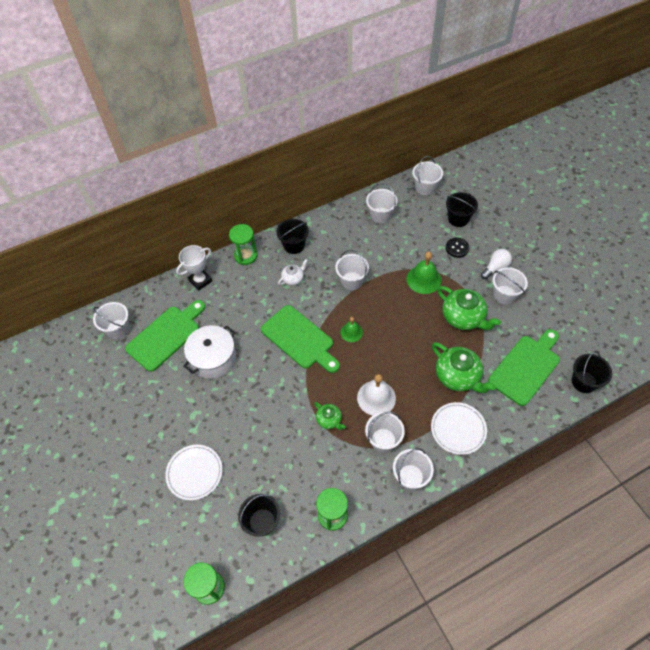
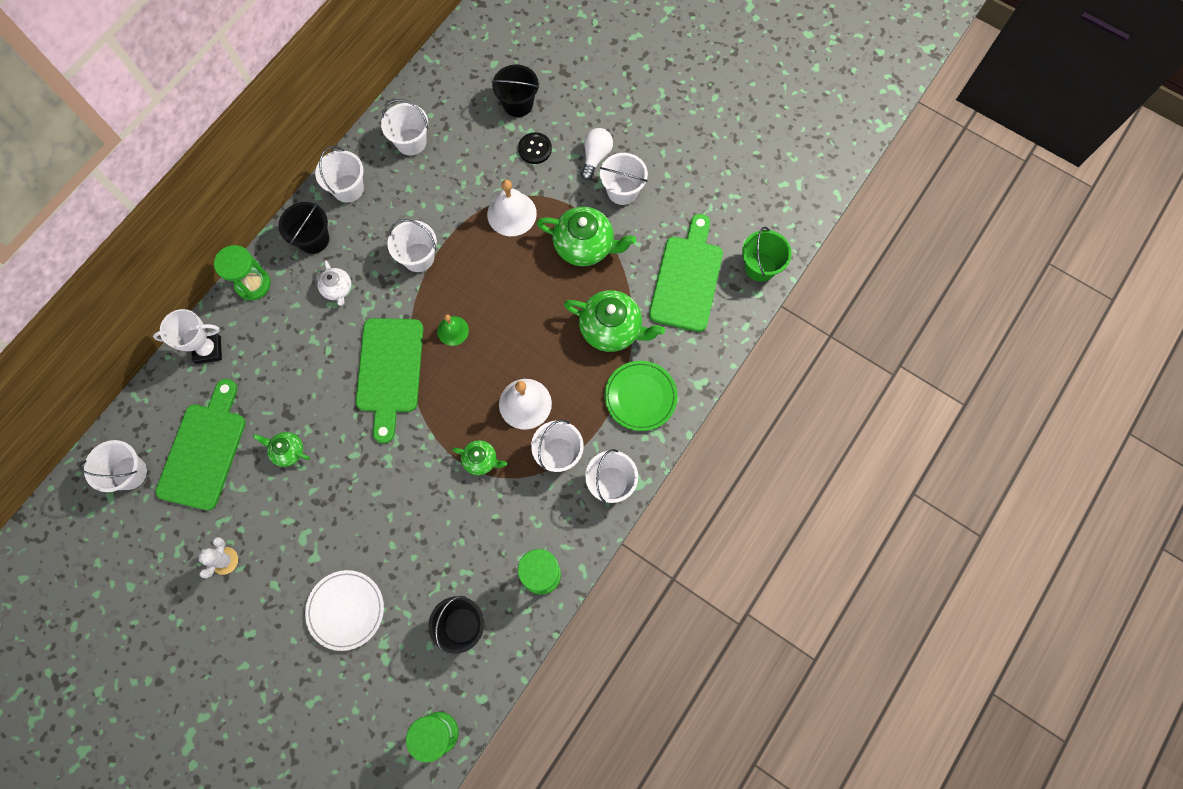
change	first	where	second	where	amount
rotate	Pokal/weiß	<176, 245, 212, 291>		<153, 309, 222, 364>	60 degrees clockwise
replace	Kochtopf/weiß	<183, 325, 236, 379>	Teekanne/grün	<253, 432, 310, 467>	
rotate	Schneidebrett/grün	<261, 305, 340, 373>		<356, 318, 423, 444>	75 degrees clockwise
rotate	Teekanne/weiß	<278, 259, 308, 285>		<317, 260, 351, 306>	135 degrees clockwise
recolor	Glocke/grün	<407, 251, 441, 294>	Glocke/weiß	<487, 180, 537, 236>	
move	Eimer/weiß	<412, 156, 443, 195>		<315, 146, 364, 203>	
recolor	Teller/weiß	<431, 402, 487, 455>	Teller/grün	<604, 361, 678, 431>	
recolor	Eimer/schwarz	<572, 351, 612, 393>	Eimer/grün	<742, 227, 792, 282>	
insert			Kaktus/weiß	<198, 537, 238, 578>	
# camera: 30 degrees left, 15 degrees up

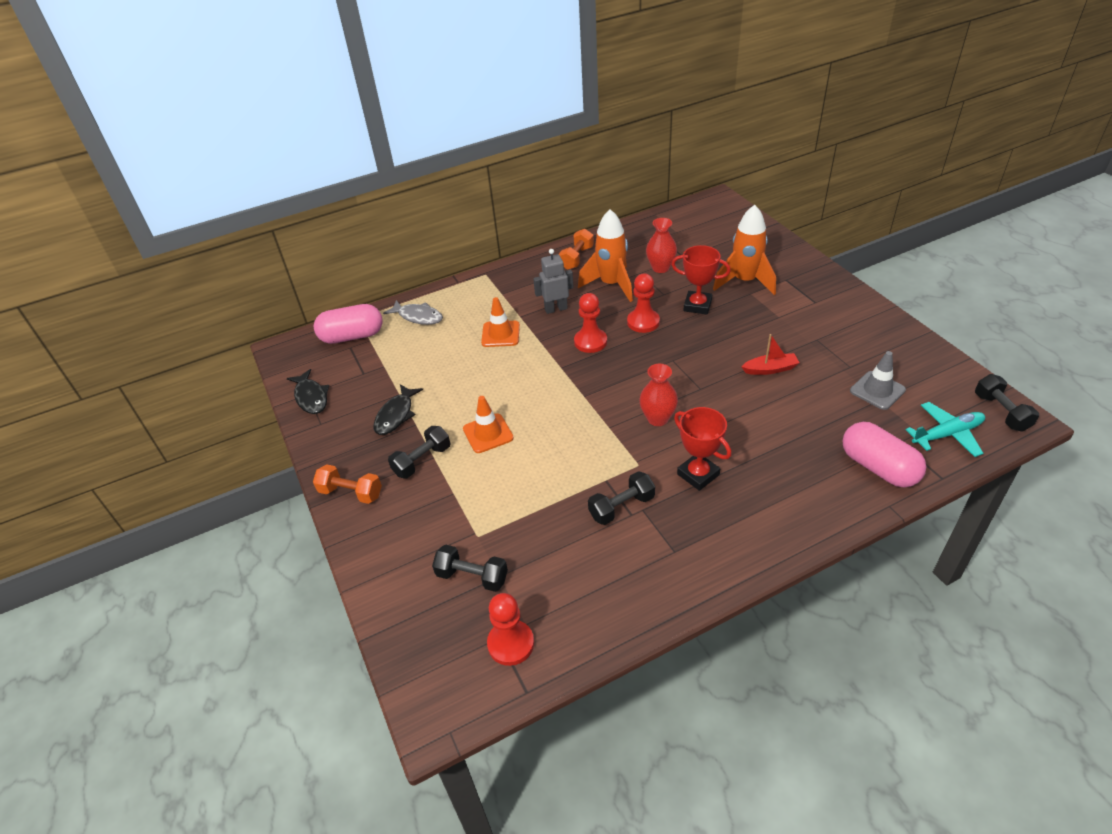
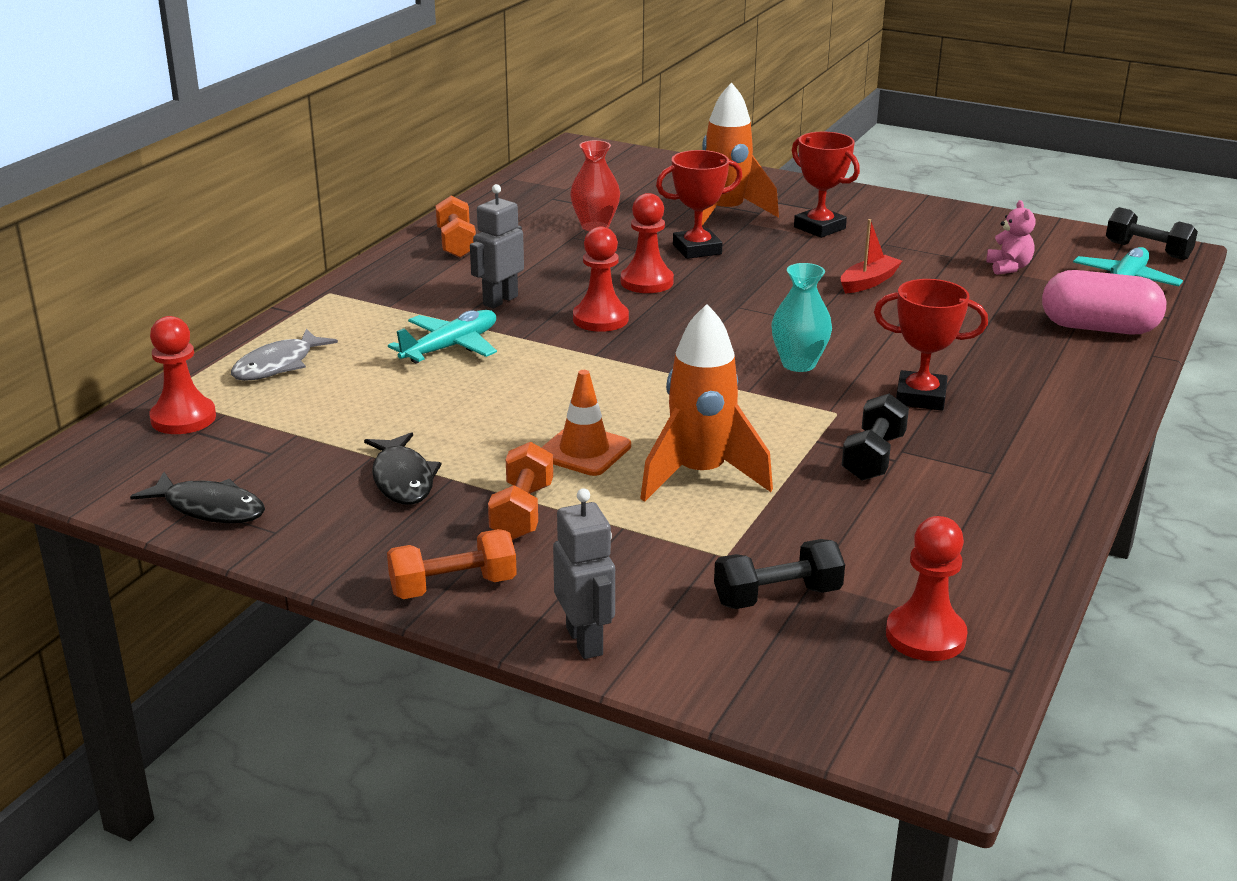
change	first	where	second	where	amount
replace	Kapsel/rosa	<314, 304, 383, 344>	Bauer/rot	<149, 316, 216, 434>	
rotate	Fisch/grau	<383, 300, 443, 325>		<231, 329, 338, 381>	135 degrees clockwise
recolor	Hantel/schwarz	<388, 426, 450, 478>	Hantel/orange	<488, 442, 553, 540>	
replace	Leitkegel/orange	<481, 297, 520, 347>	Flugzeug/türkis	<388, 310, 497, 363>	
move	Rakete/orange	<578, 209, 633, 302>		<640, 304, 773, 502>	
recolor	Vase/rot	<639, 364, 678, 426>	Vase/türkis	<771, 263, 832, 372>	
replace	Leitkegel/grau	<850, 351, 906, 410>	Teddybär/rosa	<986, 200, 1036, 275>	
insert			Roboter/grau	<553, 488, 615, 659>	
insert			Pokal/rot	<792, 132, 860, 238>	
# camera: 40 degrees left, 15 degrees down

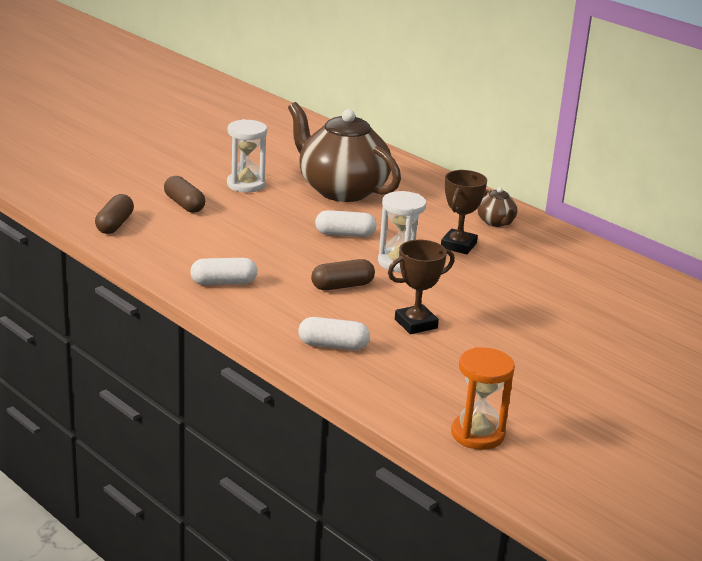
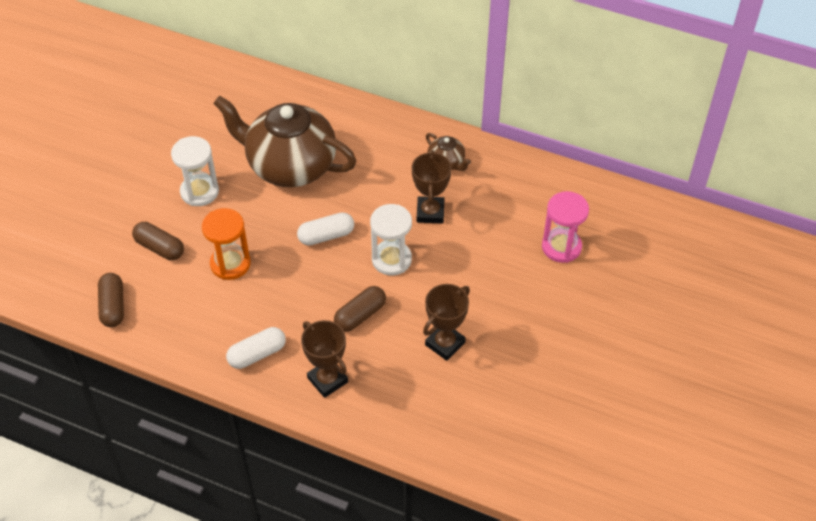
change	first	where	second	where	amount
delete	Kapsel/weiß	<298, 317, 370, 350>			
move	Sanduhr/orange	<451, 347, 515, 450>		<202, 208, 251, 280>	
insert			Pokal/braun	<301, 320, 348, 398>	
insert			Sanduhr/rosa	<542, 191, 589, 263>	
# camera: 20 degrees left, 25 degrees up

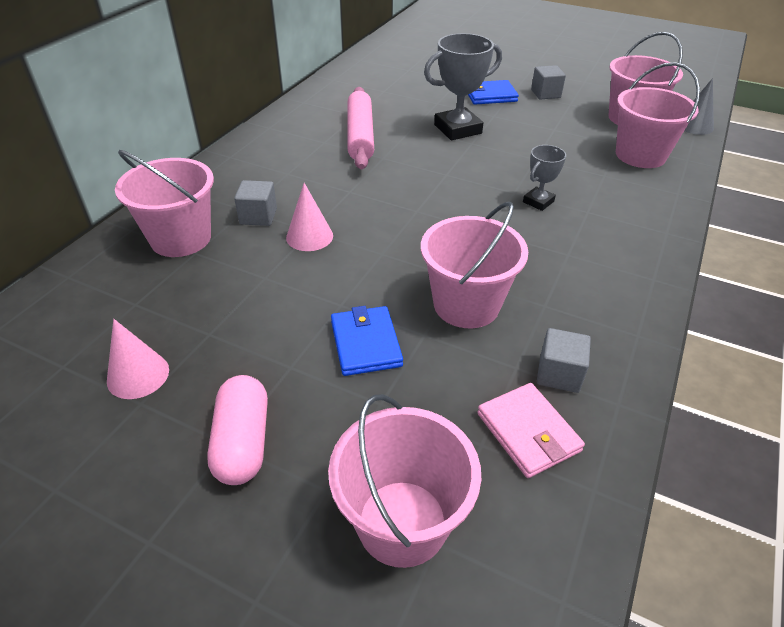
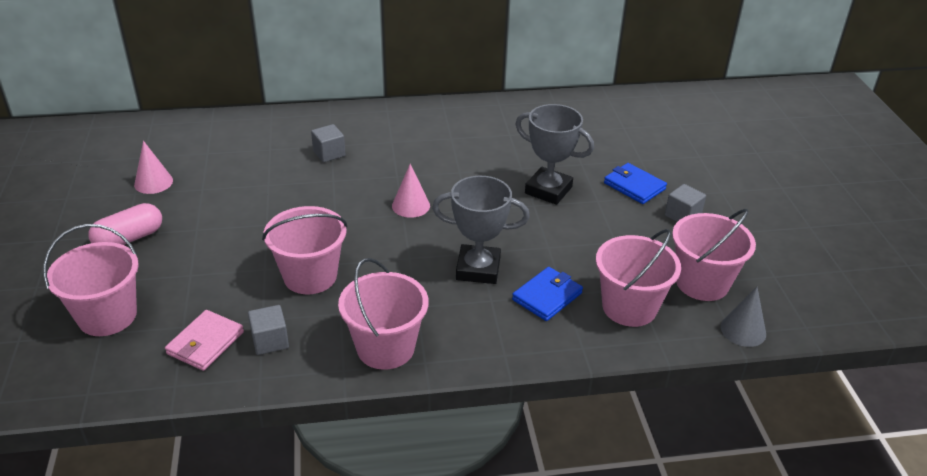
change	first	where	second	where	amount
move	Eimer/rosa	<115, 150, 214, 257>		<338, 258, 428, 370>	
move	Kegel/rosa	<286, 183, 333, 251>		<392, 164, 430, 218>	
move	Geldbörse/blau	<331, 306, 403, 376>		<512, 267, 583, 321>	
delete	Nudelholz/rosa	<348, 87, 374, 169>			
resize	Pokal/grau	<523, 145, 566, 211>		<432, 176, 530, 284>	x1.82
# camera: 55 degrees right, 5 degrees down

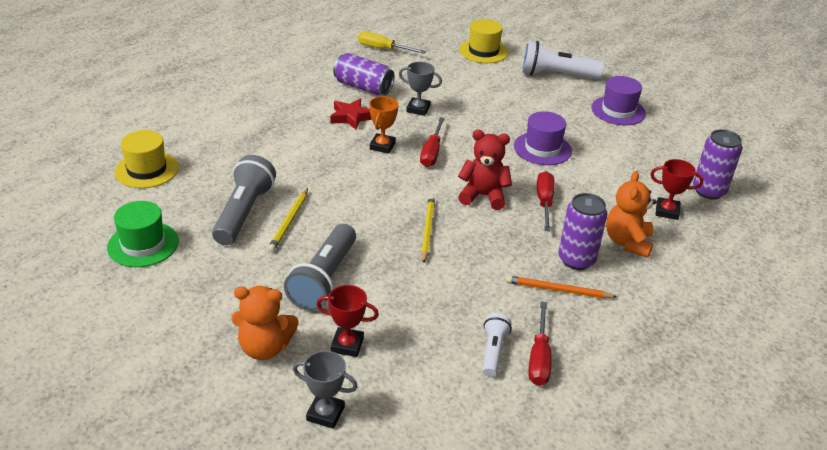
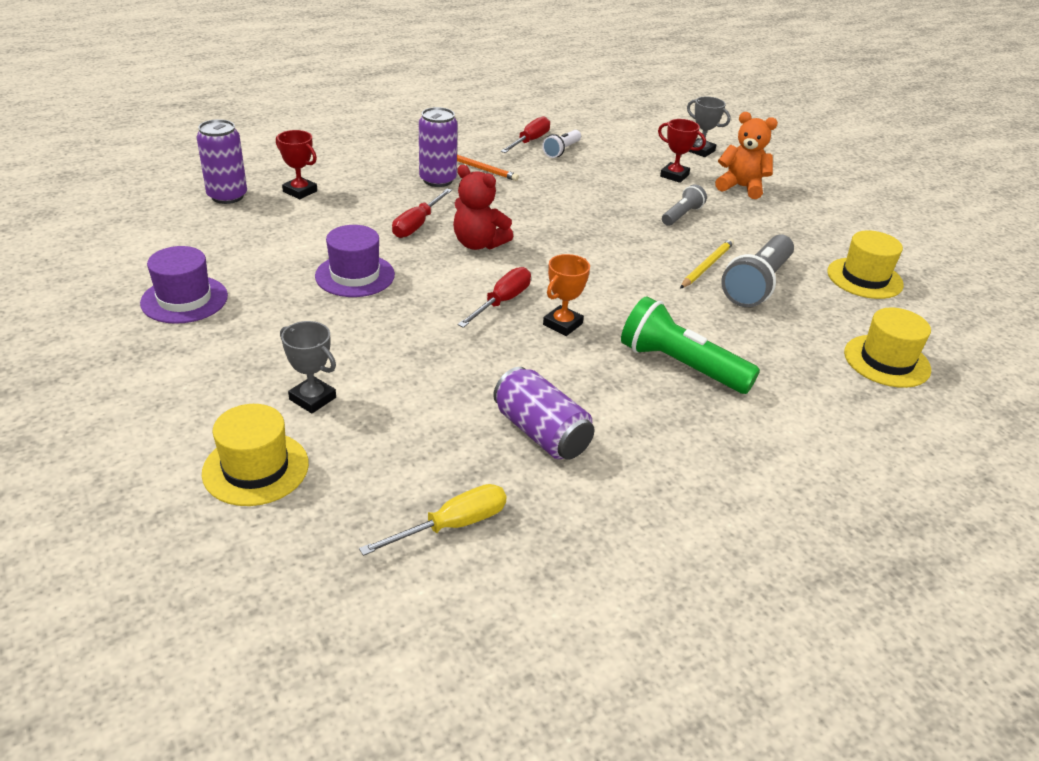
change	first	where	second	where	amount
recolor	Hut/grün	<107, 201, 179, 267>	Hut/gelb	<827, 230, 904, 299>	
resize	Taschenlampe/grau	<284, 224, 356, 311>		<662, 184, 707, 226>	x0.56
delete	Stern/rot	<330, 98, 372, 130>			
rotate	Schraubenzieher/gelb	<358, 31, 426, 54>		<359, 484, 507, 556>	75 degrees counterclockwise
move	Pokal/grau	<399, 62, 442, 116>		<280, 321, 336, 413>	
delete	Bleistift/gelb	<421, 196, 435, 263>			
delete	Taschenlampe/weiß	<522, 41, 604, 79>			
delete	Teddybär/orange	<606, 171, 657, 258>			
insert			Taschenlampe/grün	<621, 296, 760, 394>	
# camera: 160 degrees left, 0 degrees up

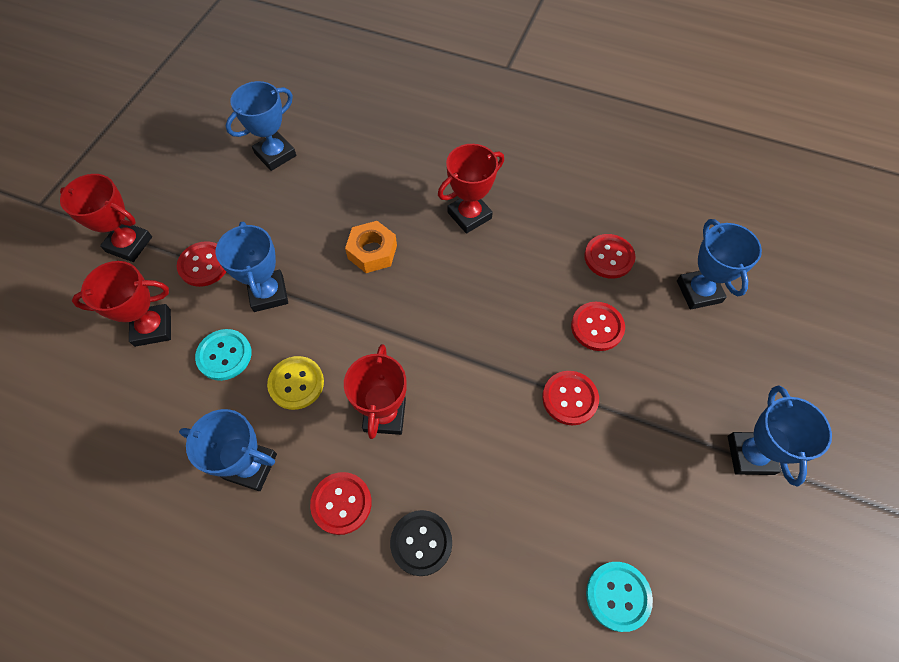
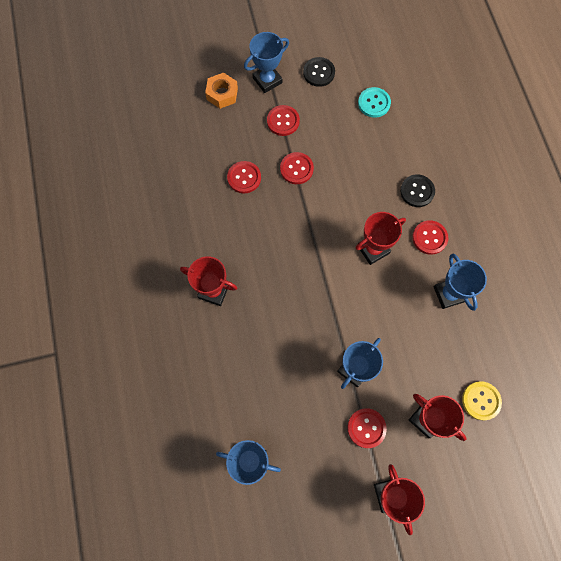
change	first	where	second	where	amount
delete	Knopf/türkis	<195, 329, 252, 381>			
move	Knopf/gelb	<267, 356, 324, 410>		<462, 381, 502, 420>	
move	Sechskantmutter/orange	<345, 221, 397, 273>		<205, 73, 238, 109>	
move	Knopf/rot	<584, 234, 635, 279>		<267, 105, 300, 136>	
delete	Pokal/blau	<677, 219, 762, 310>			
insert			Knopf/schwarz	<303, 57, 335, 87>	
# camera: 125 degrees left, 10 degrees up

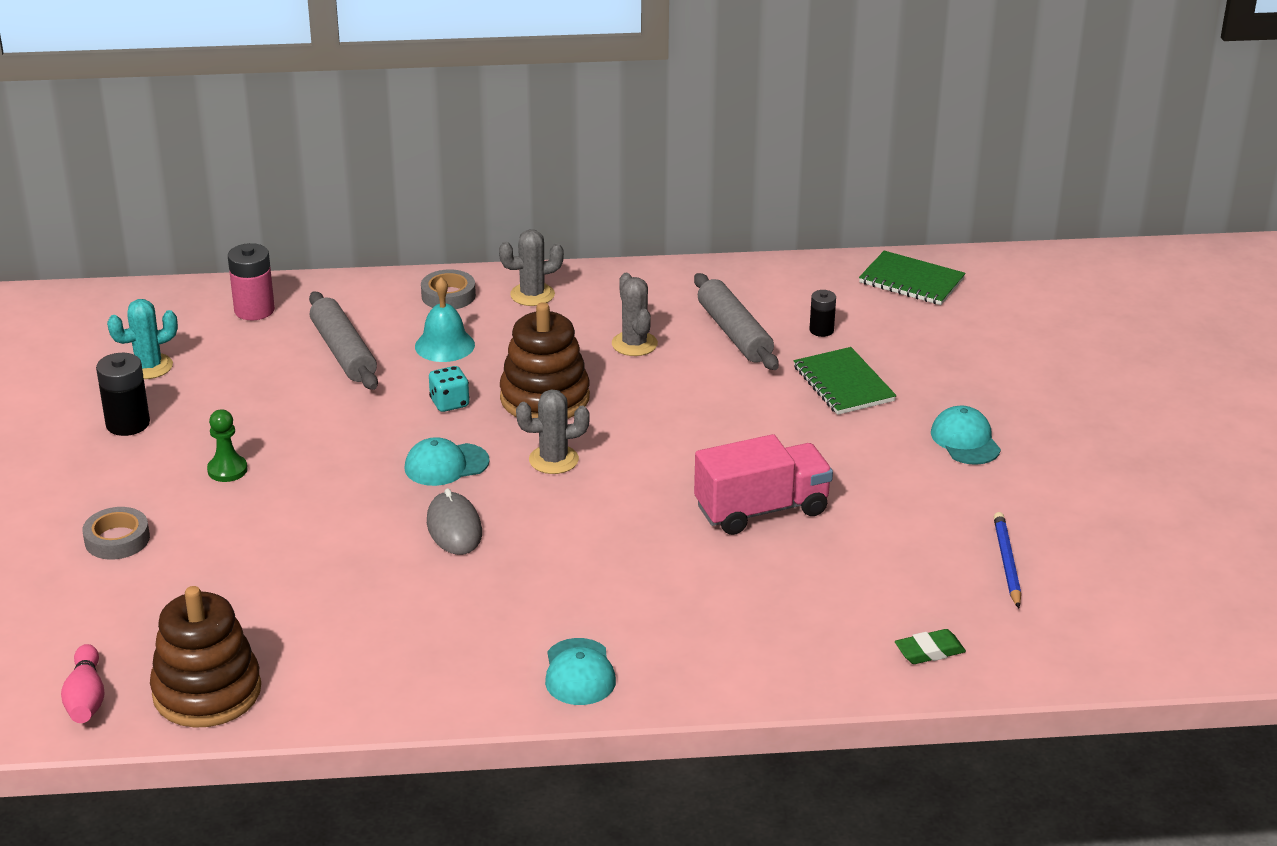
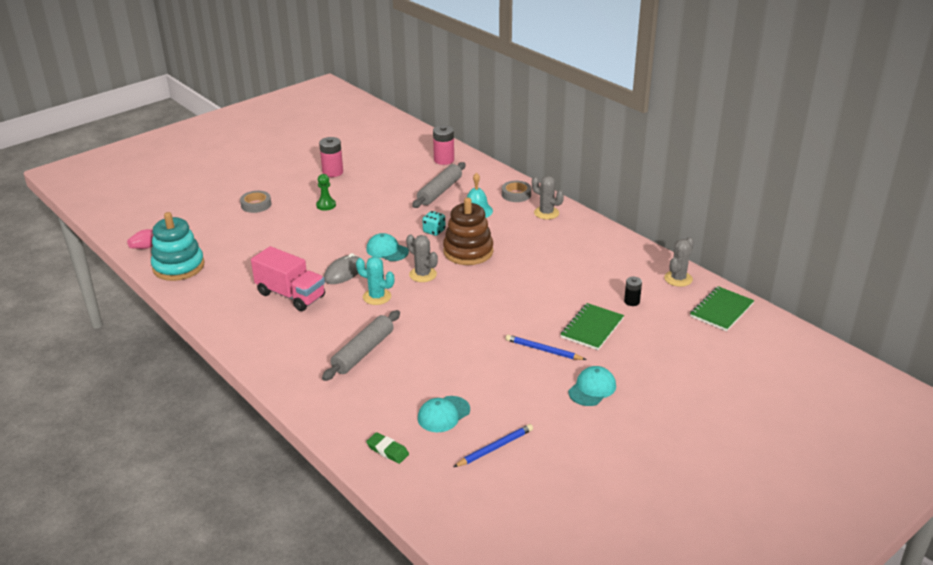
change	first	where	second	where	amount
recolor	Batterie/schwarz	<96, 353, 150, 436>	Batterie/rosa	<319, 137, 343, 177>	
move	Kaktus/türkis	<107, 299, 178, 379>		<356, 257, 394, 305>	
recolor	Stapelspielzeug/braun	<150, 586, 261, 728>	Stapelspielzeug/türkis	<151, 212, 205, 281>	
move	Kappe/türkis	<545, 638, 616, 705>		<418, 396, 470, 432>	
move	Kaktus/grau	<612, 273, 658, 356>		<664, 237, 694, 287>	
move	Nudelholz/grau	<694, 273, 779, 370>		<322, 310, 400, 381>	
move	Lastwagen/rosa	<694, 434, 833, 535>		<251, 246, 325, 311>	
rotate	Notizbuch/grün	<859, 251, 966, 305>		<690, 286, 754, 331>	45 degrees clockwise
insert			Bleistift/blau	<506, 335, 586, 360>	
# camera: 55 degrees right, 0 degrees up

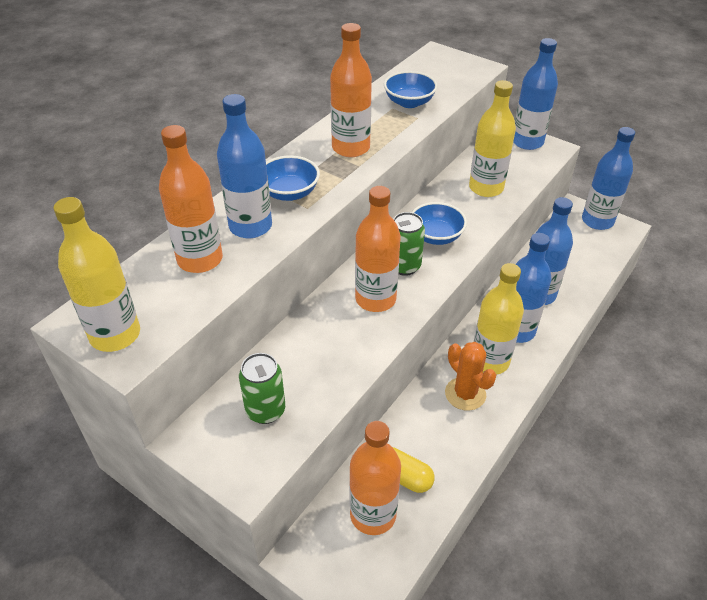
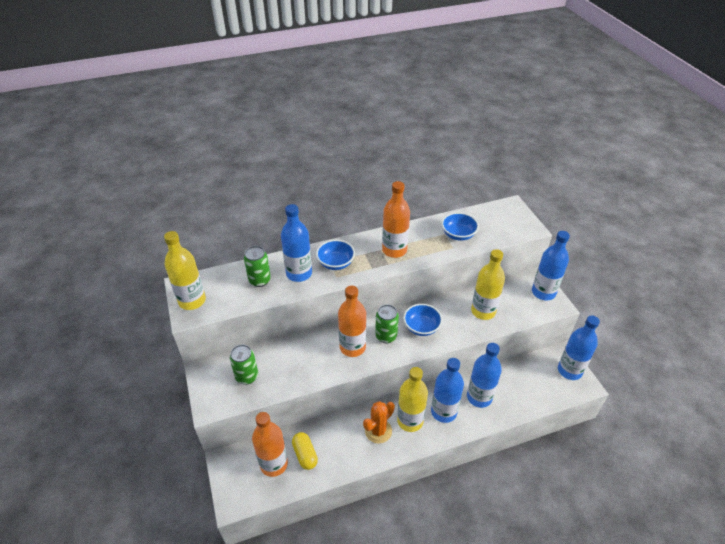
change	first	where	second	where	amount
replace	Flasche/orange	<159, 125, 223, 273>	Dose/grün	<244, 246, 271, 287>	
rotate	Kaktus/orange	<445, 342, 496, 411>		<363, 401, 395, 444>	45 degrees clockwise
# camera: 35 degrees right, 0 degrees up

